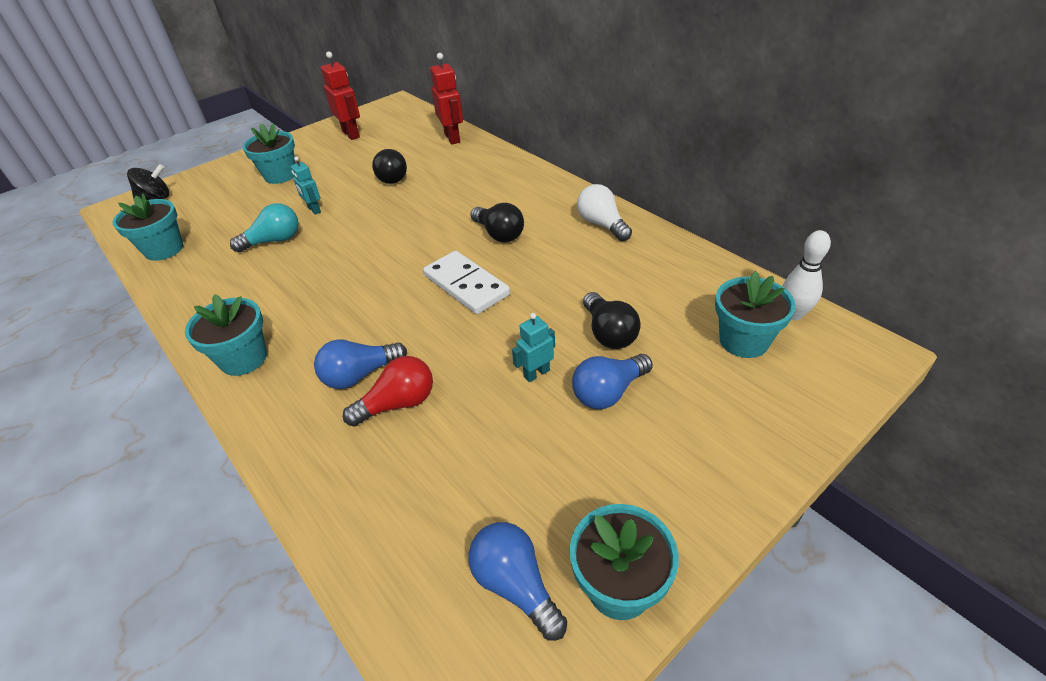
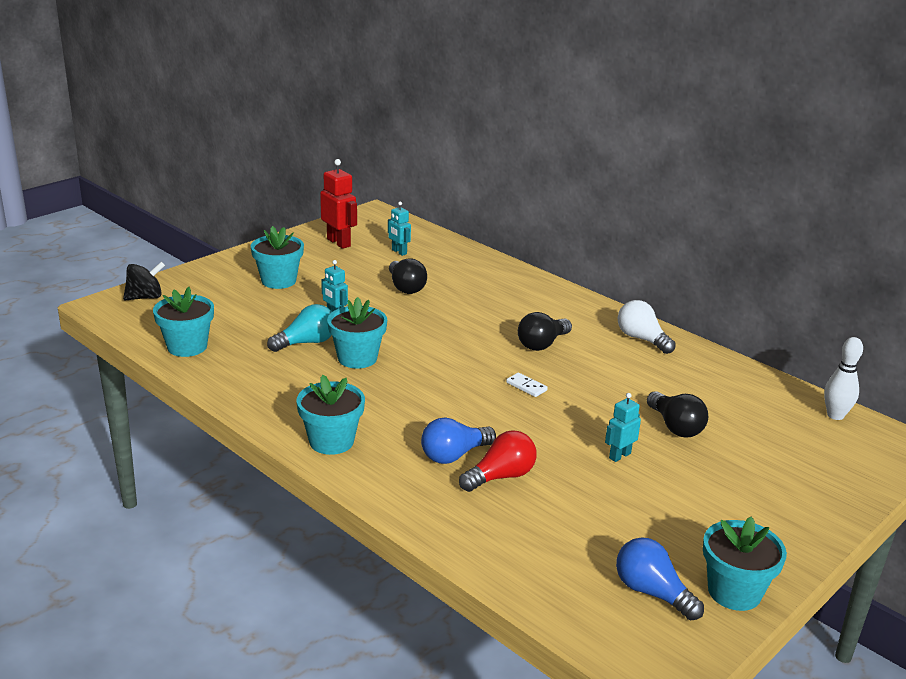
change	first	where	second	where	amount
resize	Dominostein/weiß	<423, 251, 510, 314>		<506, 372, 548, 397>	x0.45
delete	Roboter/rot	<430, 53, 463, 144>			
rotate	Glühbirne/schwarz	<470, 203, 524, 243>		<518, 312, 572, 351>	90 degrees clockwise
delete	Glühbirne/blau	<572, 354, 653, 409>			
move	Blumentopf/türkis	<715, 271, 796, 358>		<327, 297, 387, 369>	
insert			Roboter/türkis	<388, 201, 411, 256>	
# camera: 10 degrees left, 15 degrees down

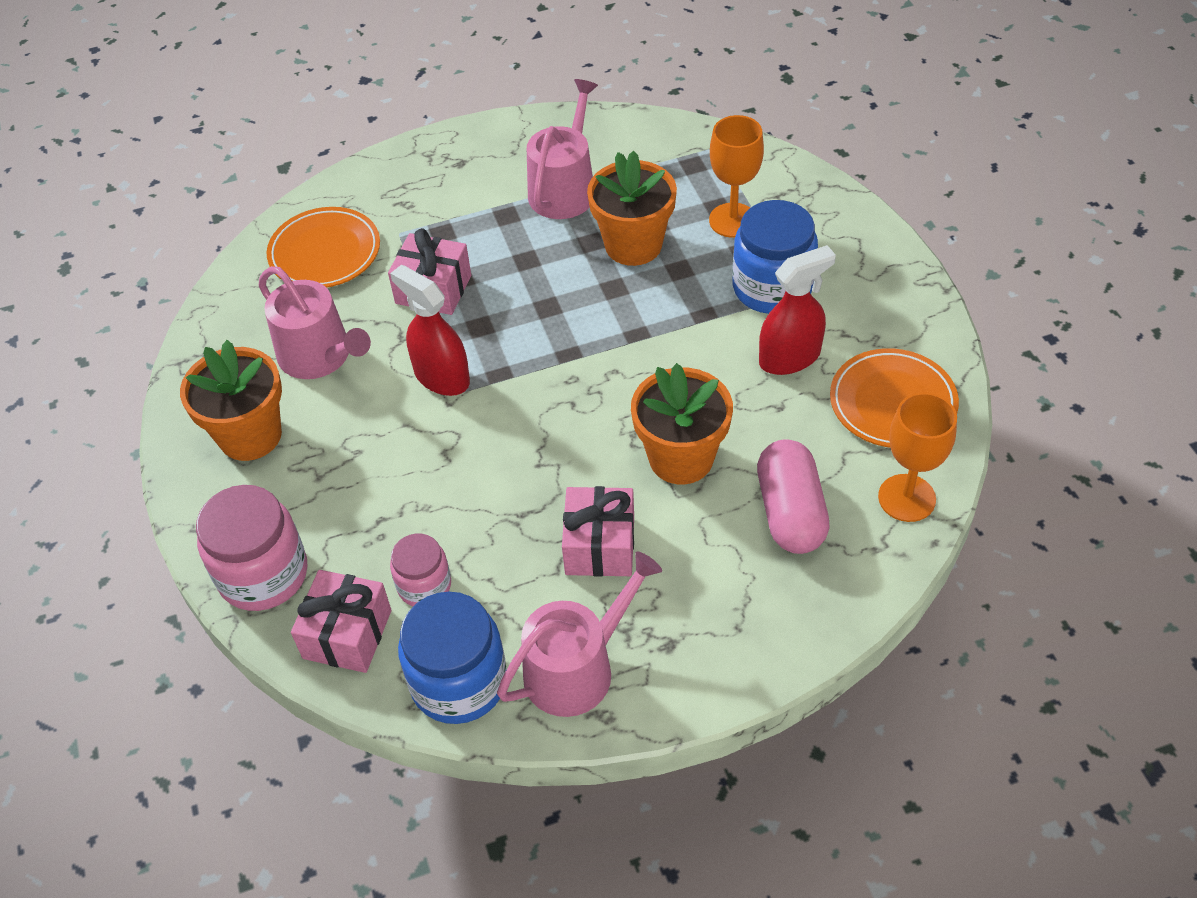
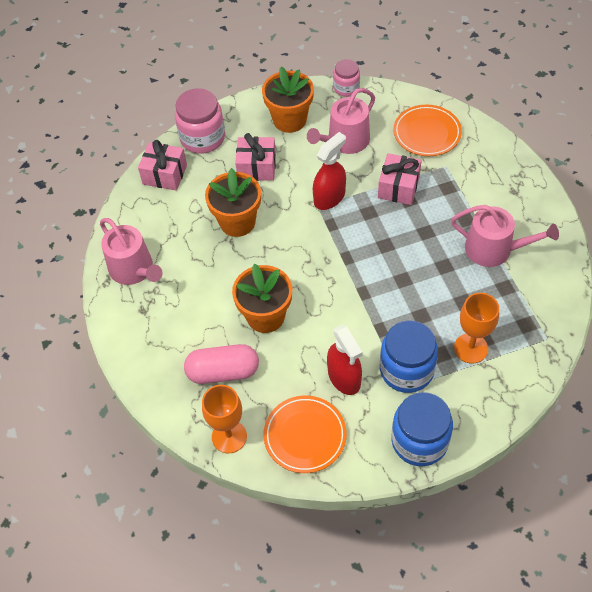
change	first	where	second	where	amount
move	Einmachglas/rosa	<390, 534, 451, 606>		<333, 59, 360, 97>	
move	Einmachglas/blau	<398, 592, 507, 724>		<391, 392, 453, 466>	
move	Geschenk/rosa	<562, 486, 634, 577>		<235, 133, 276, 181>	
move	Blumentopf/orange	<587, 150, 677, 266>		<205, 168, 261, 237>	
# camera: 90 degrees right, 5 degrees up

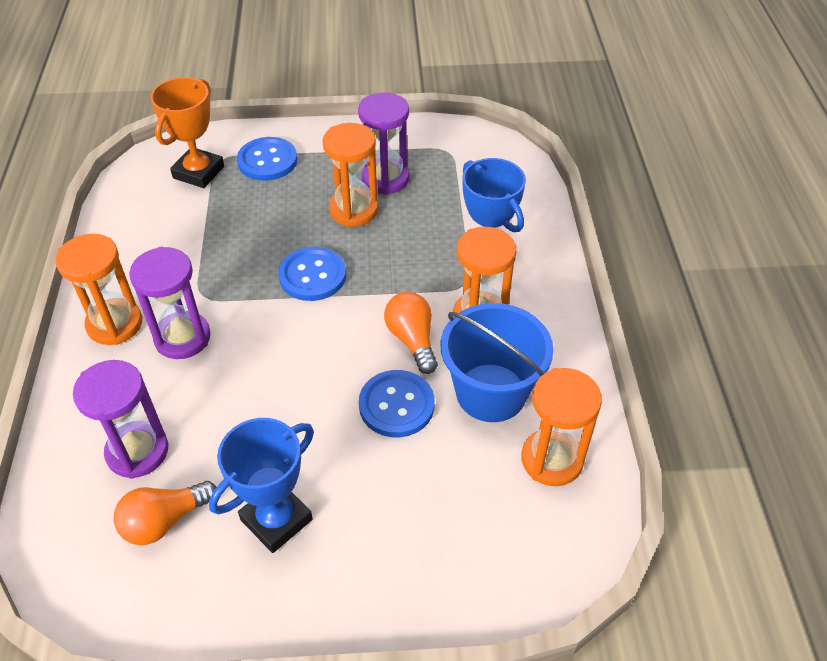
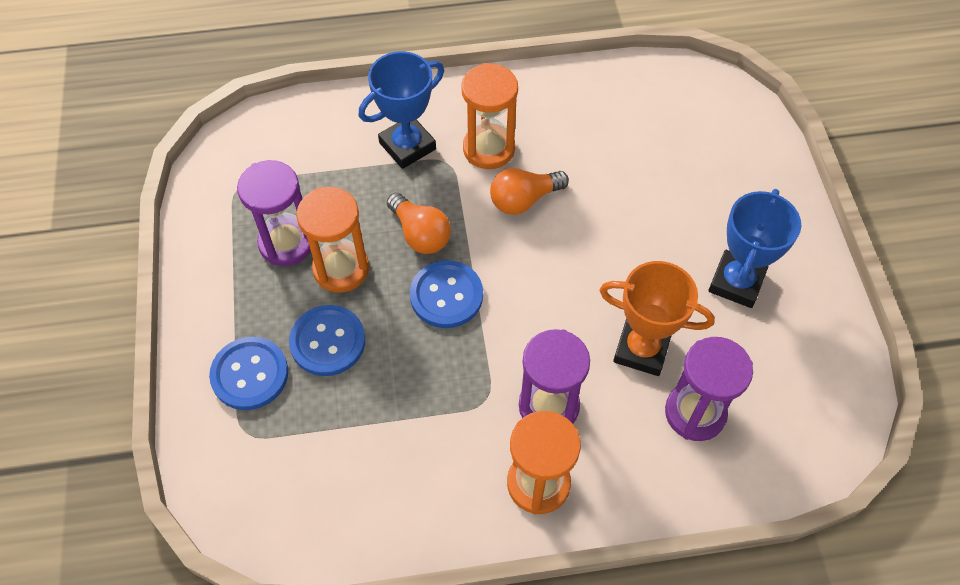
change	first	where	second	where	amount
move	Glühbirne/orange	<114, 481, 216, 545>		<387, 193, 451, 254>	
move	Pokal/orange	<150, 77, 224, 188>		<599, 261, 715, 376>	
rotate	Pokal/blau	<209, 418, 314, 553>		<708, 189, 801, 308>	75 degrees clockwise
move	Knopf/blau	<359, 370, 435, 438>		<289, 305, 365, 376>	
delete	Eimer/blau	<441, 303, 554, 422>			
delete	Sanduhr/orange	<522, 368, 602, 486>			
# camera: 95 degrees left, 10 degrees up

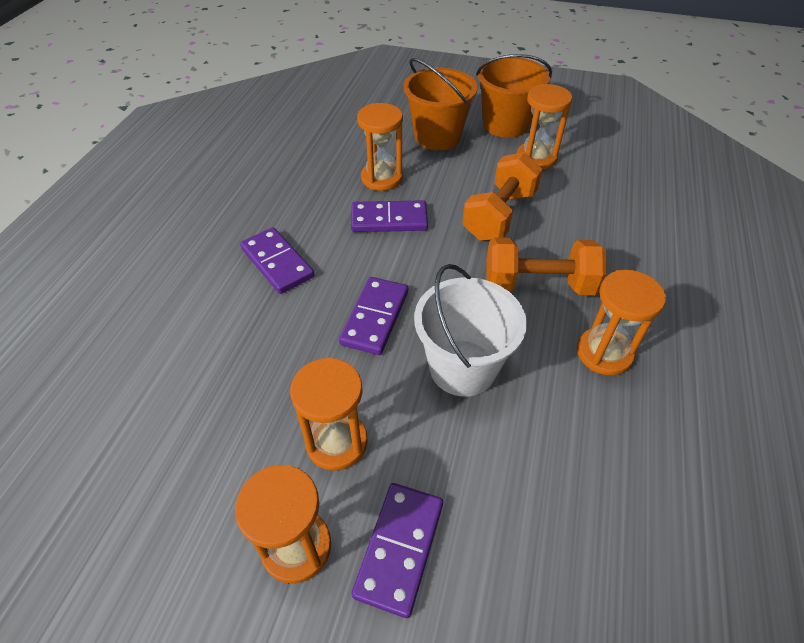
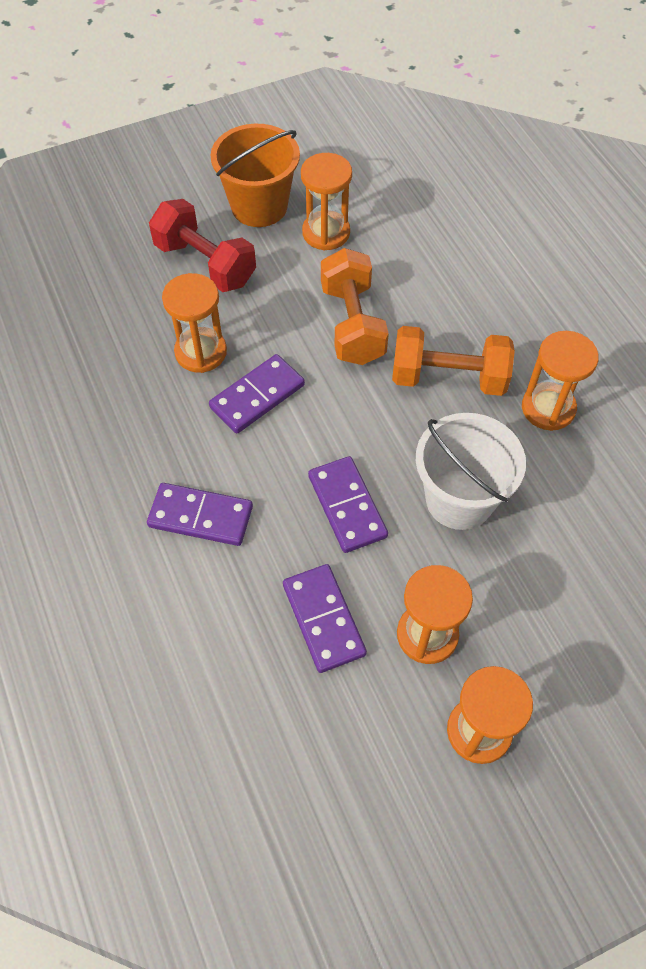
change	first	where	second	where	amount
move	Dominostein/lila	<352, 483, 443, 618>		<283, 564, 367, 673>	
replace	Eimer/orange	<404, 58, 478, 150>	Hantel/rot	<149, 199, 256, 292>	
rotate	Hantel/orange	<486, 238, 607, 295>		<392, 326, 515, 396>	45 degrees clockwise
# camera: 40 degrees left, 10 degrees up

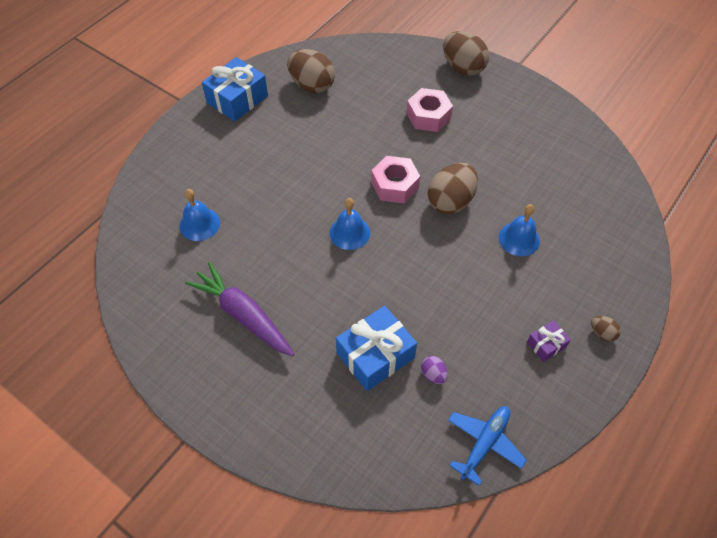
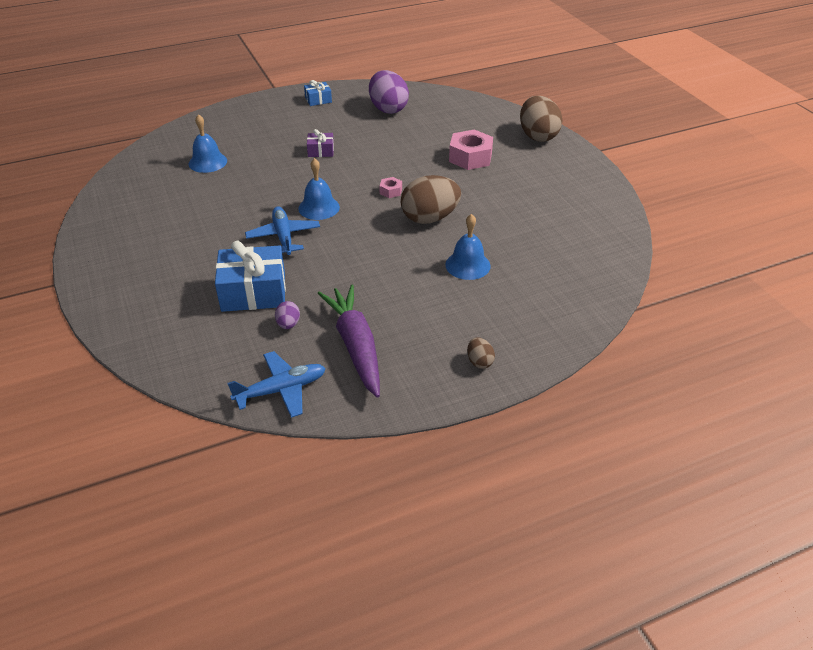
change	first	where	second	where	amount
move	Karotte/lila	<185, 262, 294, 356>		<318, 285, 380, 398>	
resize	Geschenk/blau	<202, 57, 268, 122>		<304, 80, 332, 106>	x0.51
recolor	Ei/braun	<287, 49, 335, 93>	Ei/lila	<369, 70, 409, 114>	
resize	Sechskantmutter/rosa	<371, 156, 420, 203>		<379, 177, 402, 198>	x0.49
move	Geschenk/lila	<527, 320, 571, 362>		<307, 129, 334, 157>	
insert			Flugzeug/blau	<245, 206, 320, 255>	
# camera: 30 degrees right, 15 degrees down

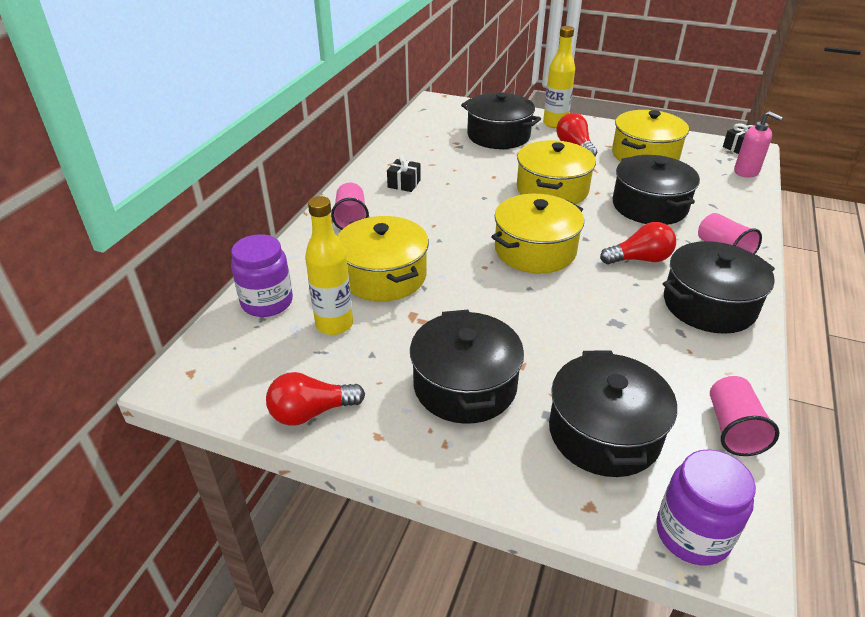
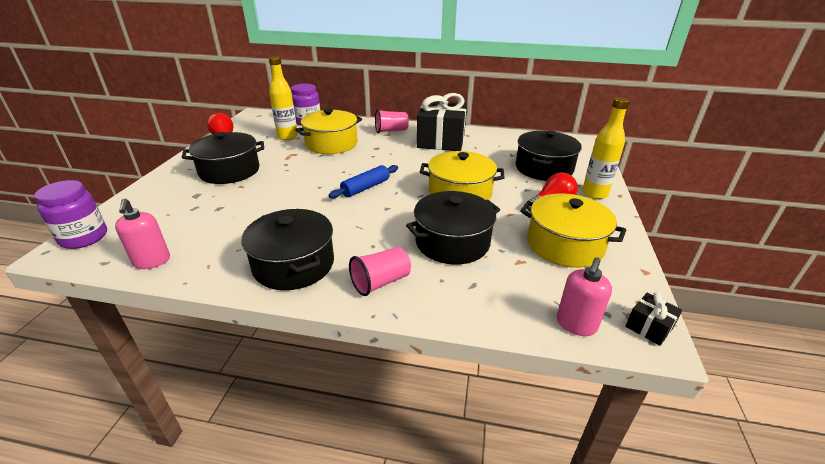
change	first	where	second	where	amount
resize	Geschenk/schwarz	<387, 155, 421, 192>		<417, 93, 467, 151>	x2.38
replace	Kochtopf/gelb	<491, 194, 584, 273>	Nudelholz/blau	<328, 165, 398, 199>	
delete	Kochtopf/schwarz	<549, 350, 677, 477>			
delete	Glühbirne/rot	<600, 222, 676, 265>			
replace	Becher/rosa	<710, 376, 779, 456>	Seifenspender/rosa	<115, 199, 170, 269>	
# camera: 80 degrees right, 5 degrees down

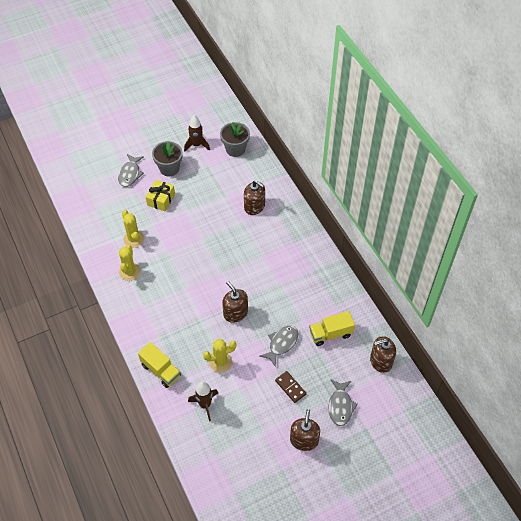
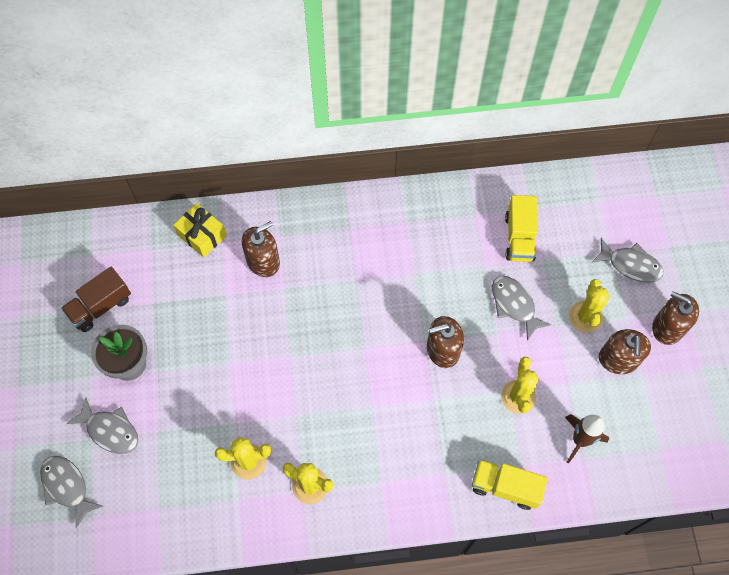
change	first	where	second	where	amount
rotate	Lastwagen/gelb	<138, 342, 181, 388>		<472, 459, 548, 510>	135 degrees counterclockwise
move	Geschenk/gelb	<146, 180, 175, 211>		<174, 203, 227, 257>	
replace	Rakete/braun	<184, 115, 210, 152>	Lastwagen/braun	<61, 267, 131, 332>	
delete	Blumentopf/grau	<220, 122, 250, 157>			
replace	Dominostein/braun	<275, 371, 307, 403>	Kaktus/gelb	<569, 279, 609, 333>	
move	Seifenspender/braun	<370, 336, 396, 373>		<599, 329, 651, 374>	
insert			Fisch/grau	<40, 456, 103, 528>	
# camera: 70 degrees left, 10 degrees up

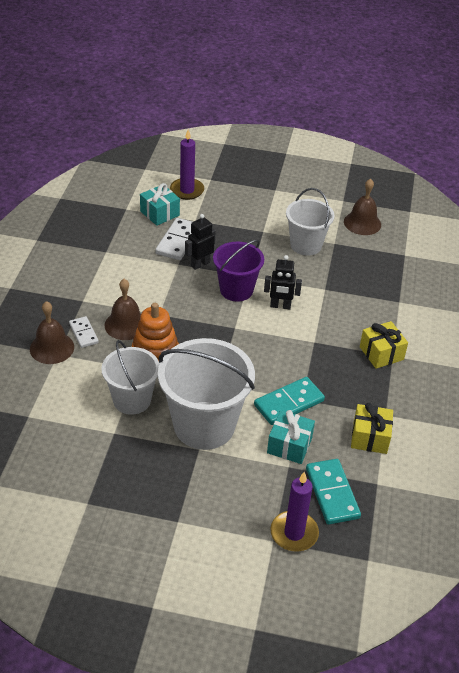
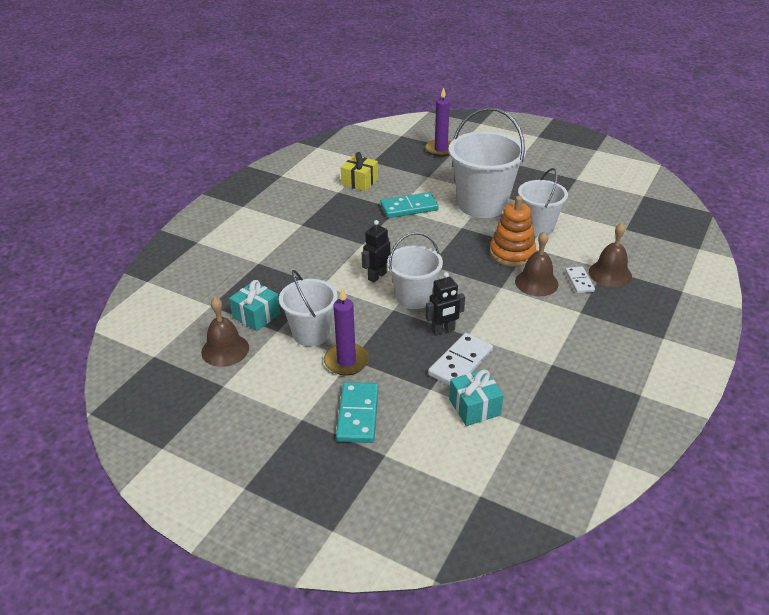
change	first	where	second	where	amount
move	Kerze/lila	<170, 129, 204, 200>		<324, 287, 369, 376>	
recolor	Eimer/lila	<213, 240, 264, 302>	Eimer/weiß	<387, 232, 443, 309>	
rotate	Roboter/schwarz	<264, 255, 302, 309>		<362, 220, 390, 283>	75 degrees counterclockwise
move	Geschenk/türkis	<267, 410, 315, 464>		<229, 280, 280, 331>	
move	Dominostein/türkis	<306, 459, 361, 525>		<336, 382, 379, 443>	
delete	Geschenk/gelb	<360, 321, 408, 369>			
# camera: 160 degrees left, 5 degrees down

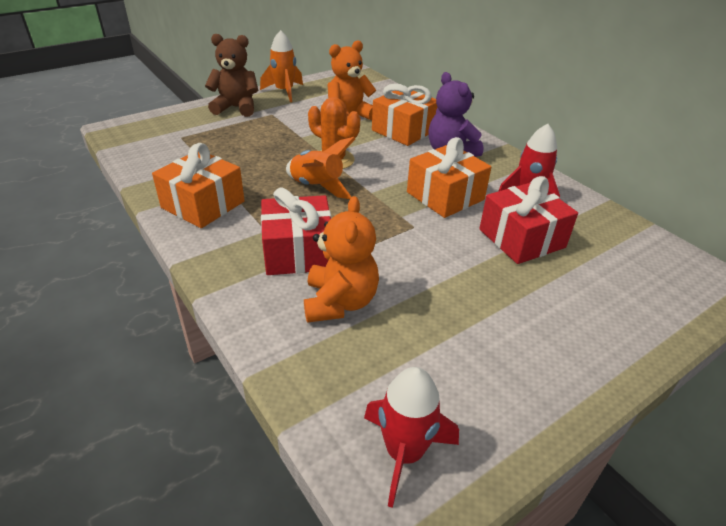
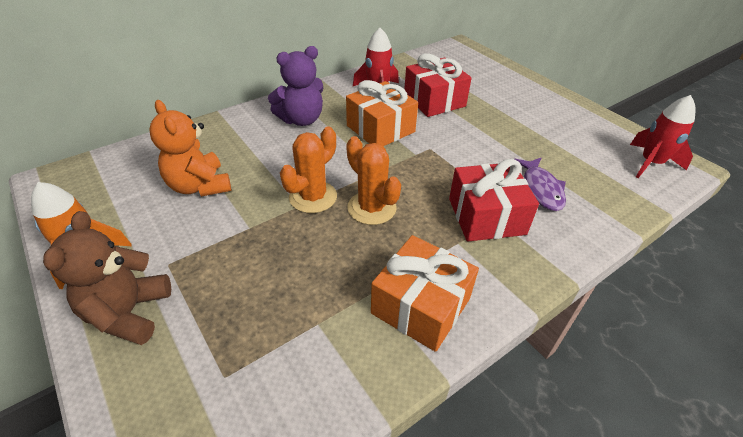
change	first	where	second	where	amount
replace	Rakete/orange	<286, 137, 356, 199>	Kaktus/orange	<346, 136, 401, 225>	
replace	Teddybär/orange	<304, 196, 379, 323>	Fisch/lila	<515, 157, 566, 211>	
delete	Geschenk/orange	<372, 84, 438, 146>			
# camera: 90 degrees left, 5 degrees up

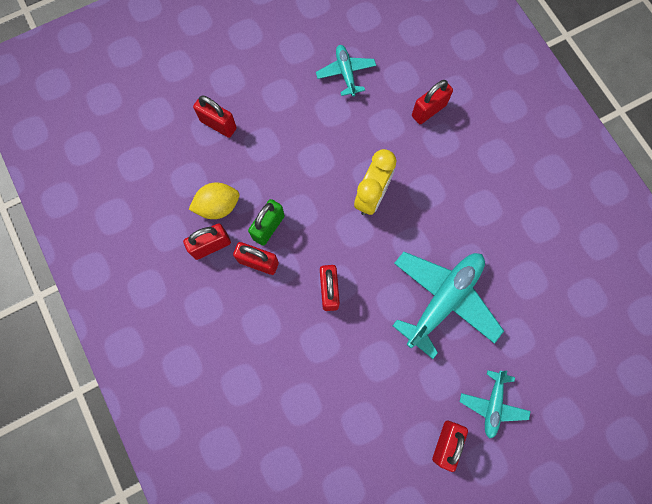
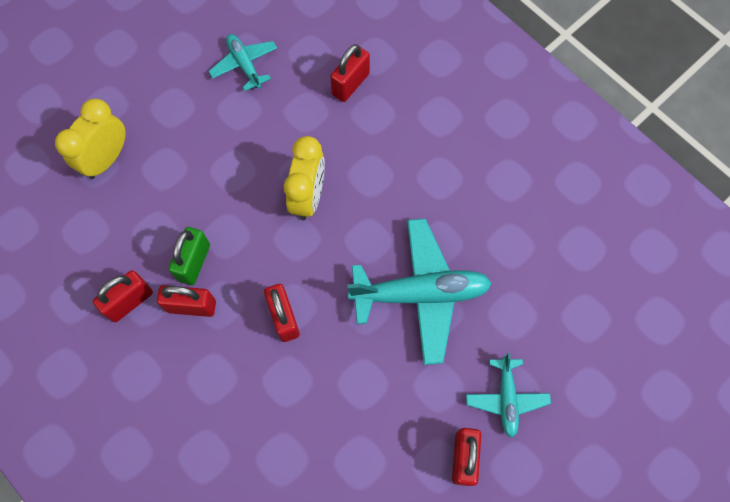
change	first	where	second	where	amount
delete	Zitrone/gelb	<189, 182, 239, 219>			
replace	Vorhängeschloss/rot	<193, 95, 237, 138>	Wecker/gelb	<55, 99, 126, 179>	
rotate	Flugzeug/türkis	<392, 252, 504, 359>		<347, 218, 492, 365>	60 degrees clockwise
# camera: 15 degrees left, 5 degrees down

